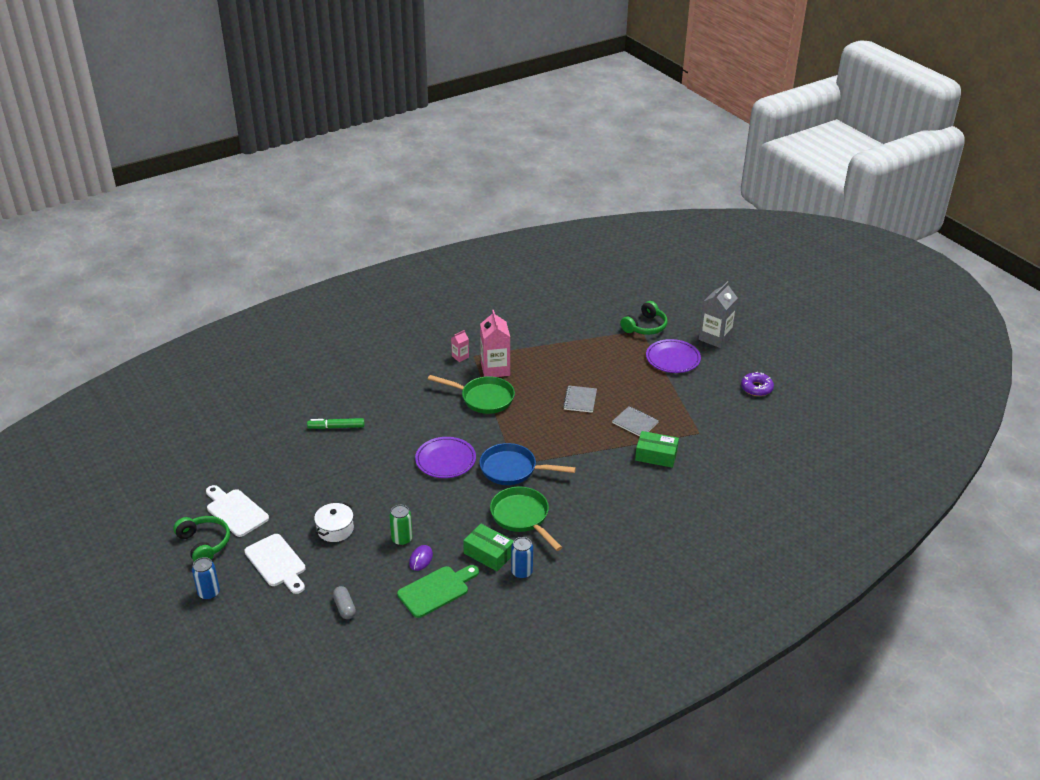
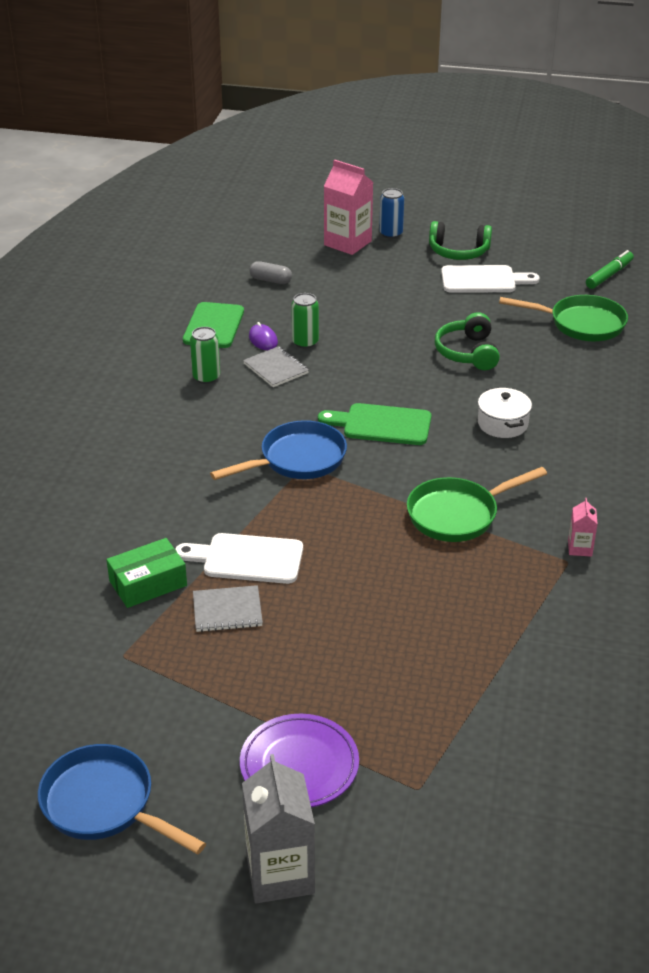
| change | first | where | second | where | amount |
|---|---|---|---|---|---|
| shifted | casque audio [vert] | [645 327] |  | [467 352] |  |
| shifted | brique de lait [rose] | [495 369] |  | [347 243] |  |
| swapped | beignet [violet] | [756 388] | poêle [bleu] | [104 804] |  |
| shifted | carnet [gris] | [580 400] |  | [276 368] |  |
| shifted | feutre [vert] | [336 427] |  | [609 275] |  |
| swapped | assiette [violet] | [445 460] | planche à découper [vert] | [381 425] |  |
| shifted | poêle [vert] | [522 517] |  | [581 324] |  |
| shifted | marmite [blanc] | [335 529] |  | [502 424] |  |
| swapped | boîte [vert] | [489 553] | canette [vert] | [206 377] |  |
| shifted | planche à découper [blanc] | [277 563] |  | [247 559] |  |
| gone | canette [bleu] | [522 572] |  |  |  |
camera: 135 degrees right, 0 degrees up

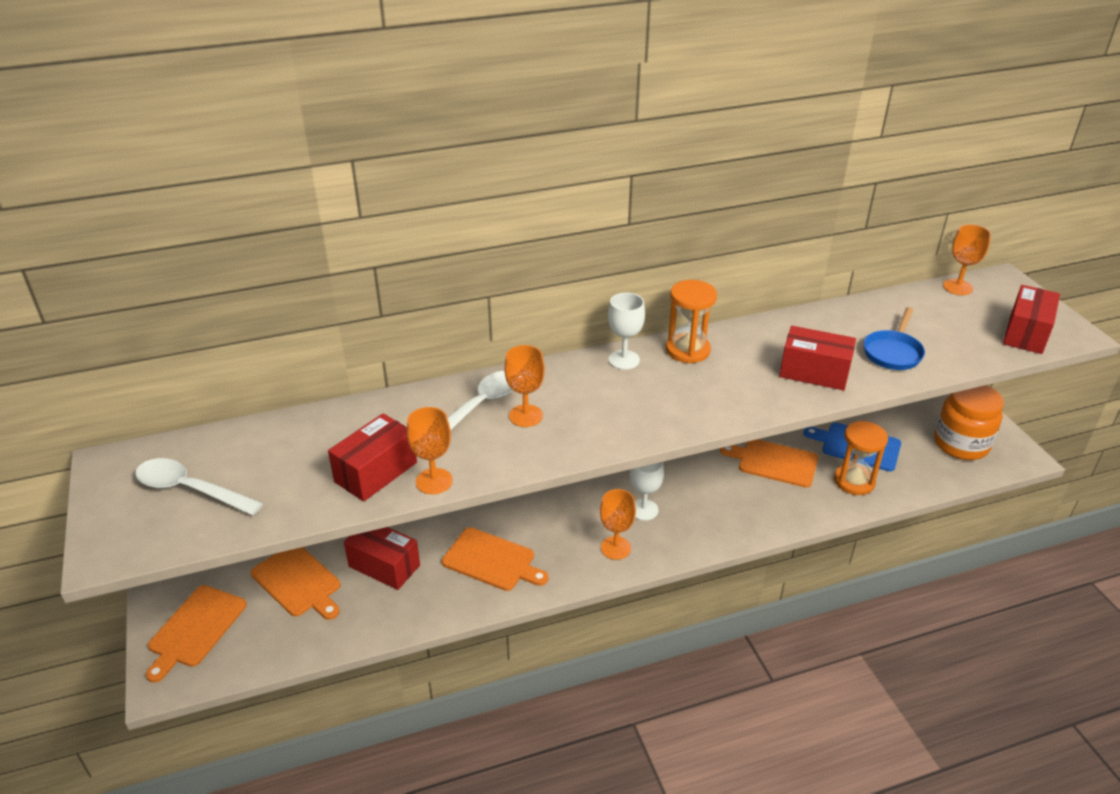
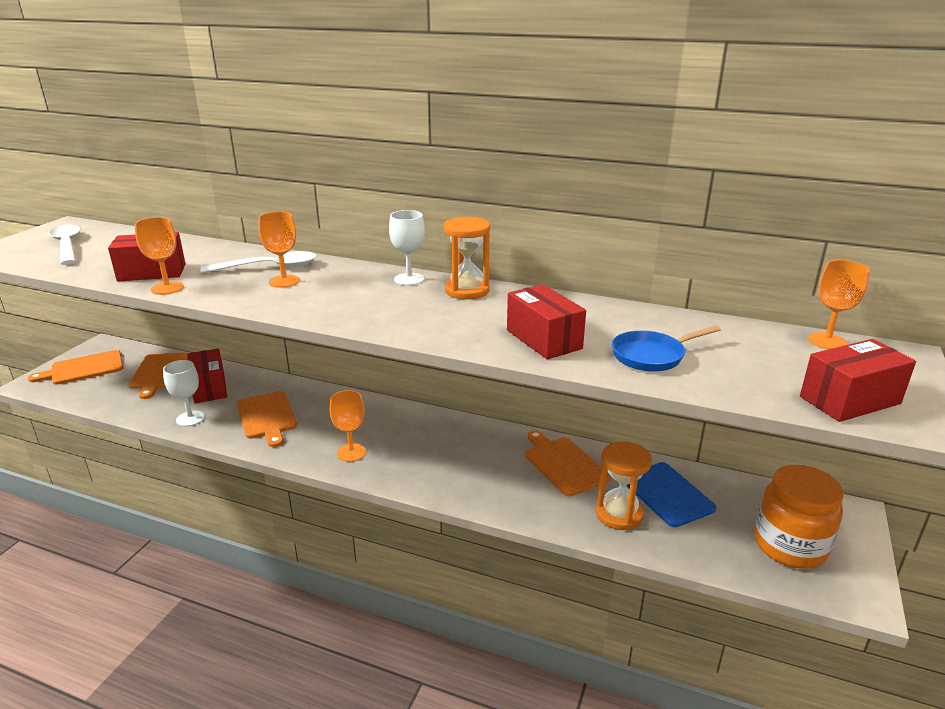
| change | first | where | second | where | amount |
|---|---|---|---|---|---|
| shifted | verre à pied [blanc] | [643 510] |  | [190 418] |  |
camera: 40 degrees right, 10 degrees down

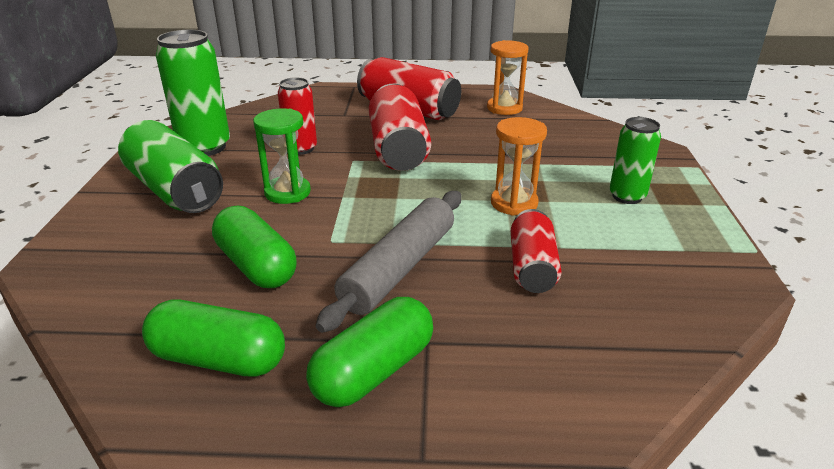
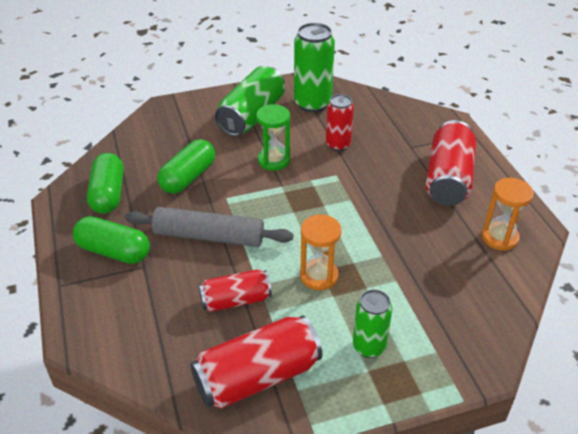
| change | first | where | second | where | amount |
|---|---|---|---|---|---|
| shifted | canette [rouge] | [398 149] |  | [257 377] |  |
camera: 70 degrees right, 10 degrees up

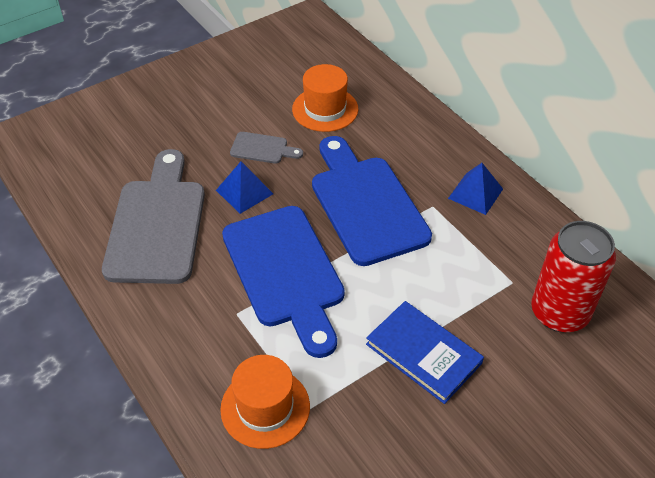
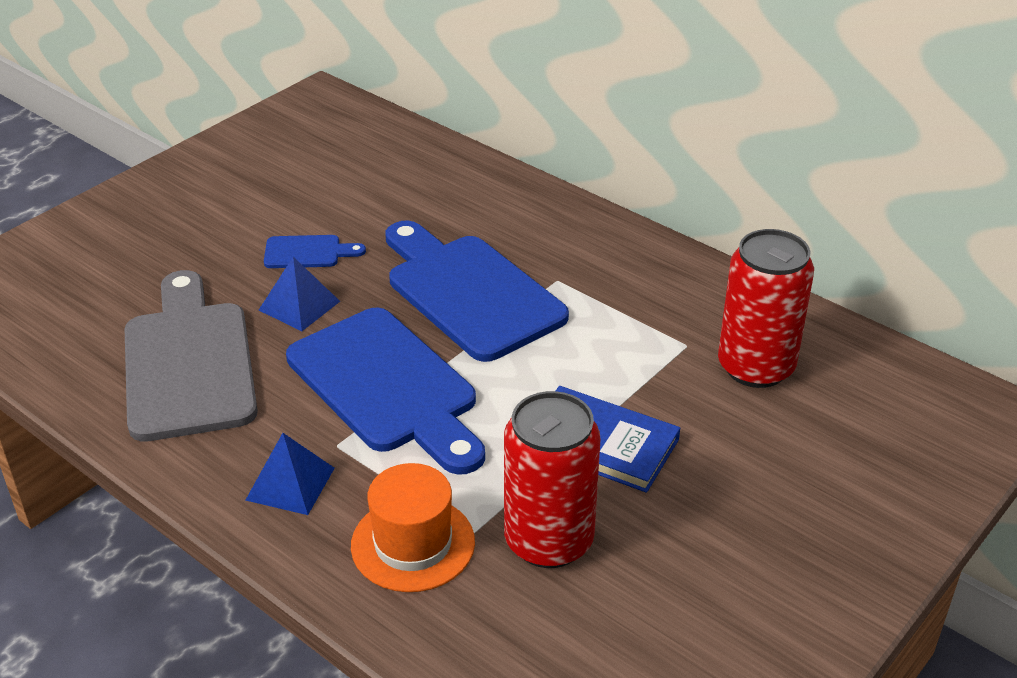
| change | first | where | second | where | amount |
|---|---|---|---|---|---|
| gone | chapeau [orange] | [325 109] |  |  |  |
| repainted | planche à découper [gris] | [262 149] | planche à découper [bleu] | [307 252] |  |
| shifted | pyramide [bleu] | [475 193] |  | [290 484] |  |
| new |  |  | canette [rouge] | [548 541] |  |
camera: 15 degrees left, 10 degrees down

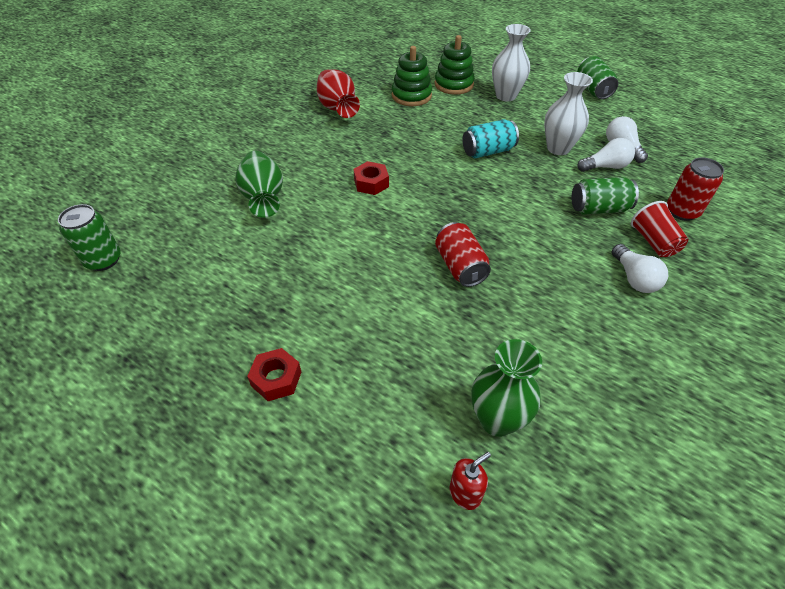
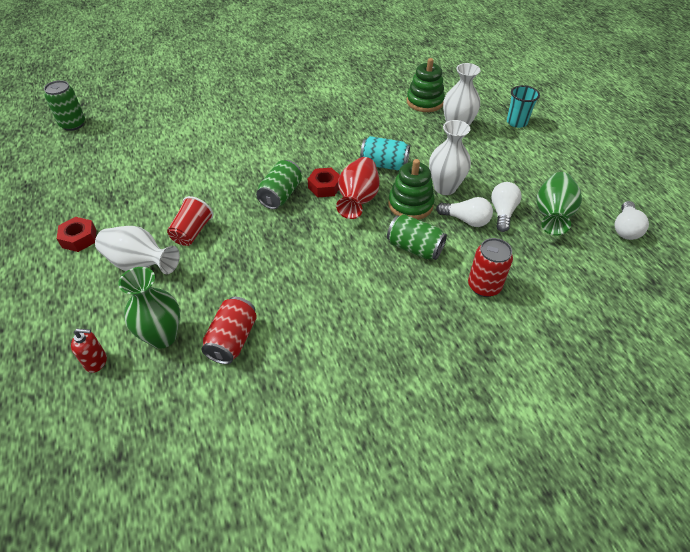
| change | first | where | second | where | amount |
|---|---|---|---|---|---|
| shifted | jouet à empiler [vert] | [411 96] |  | [410 204] |  |
| shifted | canette [vert] | [593 90] |  | [280 195] |  |
| shifted | vase [rouge] | [338 108] |  | [357 200] |  |
| shifted | vase [vert] | [263 198] |  | [552 215] |  |
| shifted | écrou [rouge] | [371 183] |  | [324 187] |  |
| shifted | gobelet [rouge] | [653 242] |  | [192 232] |  |
| shifted | canette [rouge] | [460 266] |  | [232 339] |  |
| shifted | ampoule [blanc] | [634 278] |  | [625 229] |  |
| new |  |  | gobelet [turquoise] | [516 122] |  |
| new |  |  | vase [blanc] | [140 264] |  |
camera: 35 degrees right, 0 degrees up

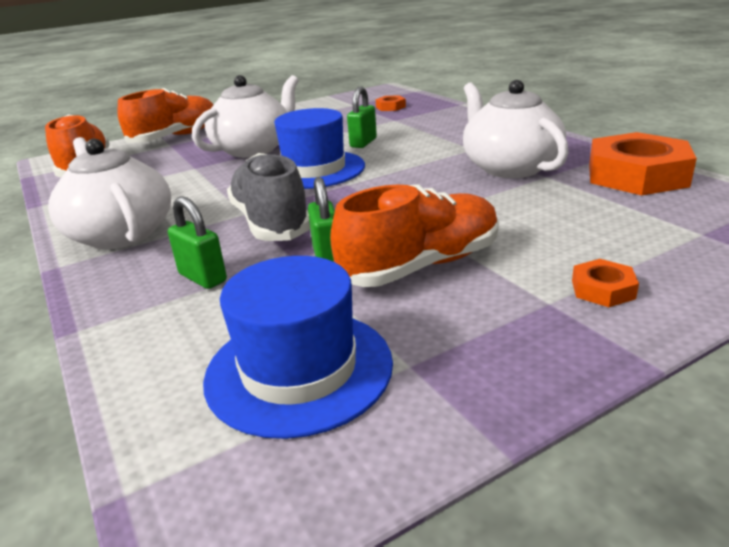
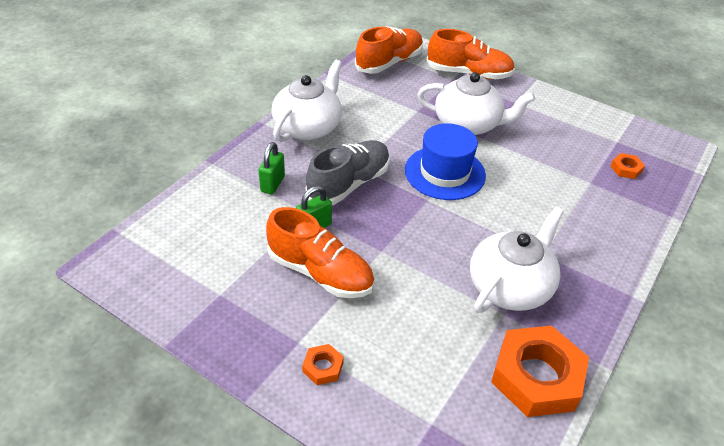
| change | first | where | second | where | amount |
|---|---|---|---|---|---|
| gone | cadenas [vert] | [363 143] |  |  |  |
| gone | chapeau [bleu] | [299 369] |  |  |  |
camera: 60 degrees right, 15 degrees up

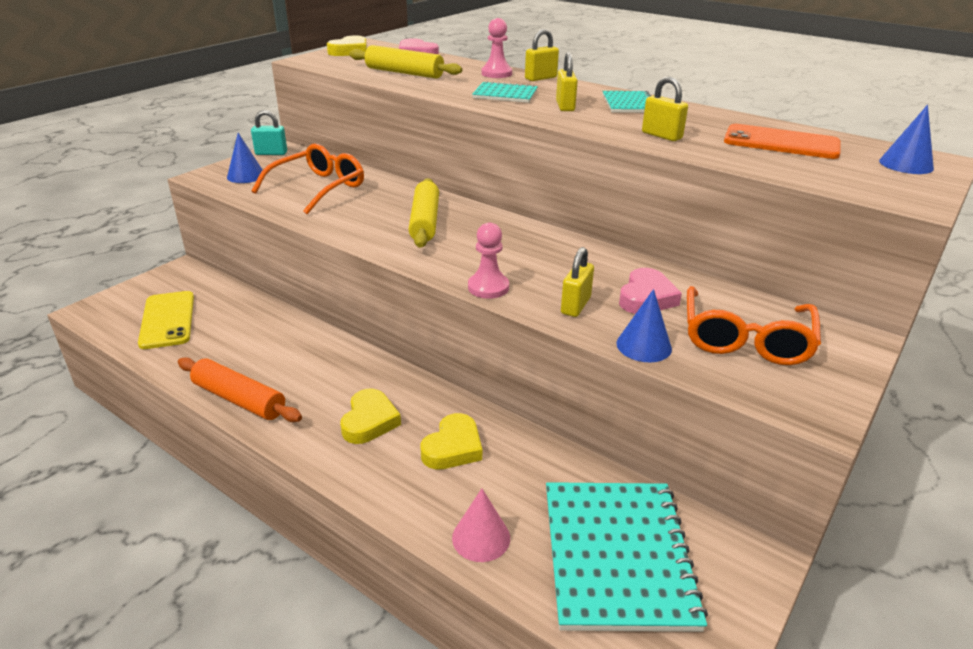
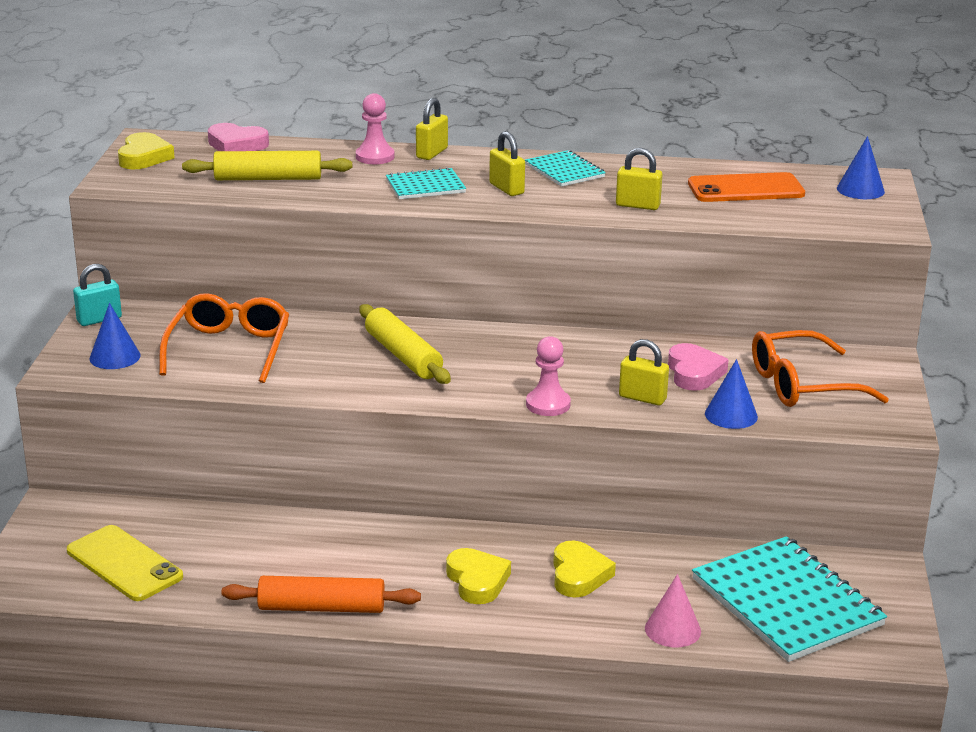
| change | first | where | second | where | amount |
|---|---|---|---|---|---|
| rotated | cadenas [jaune] | [575 305] |  | [642 398] | 60 degrees counterclockwise |
| rotated | lunettes [orange] | [745 339] |  | [802 385] | 90 degrees clockwise |
camera: 30 degrees left, 5 degrees down

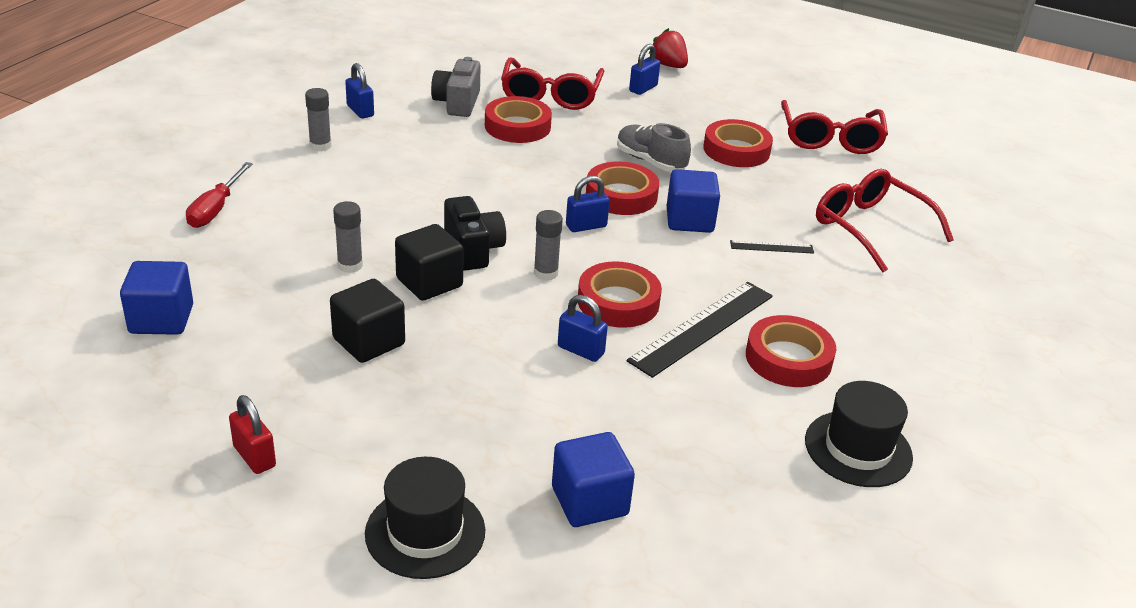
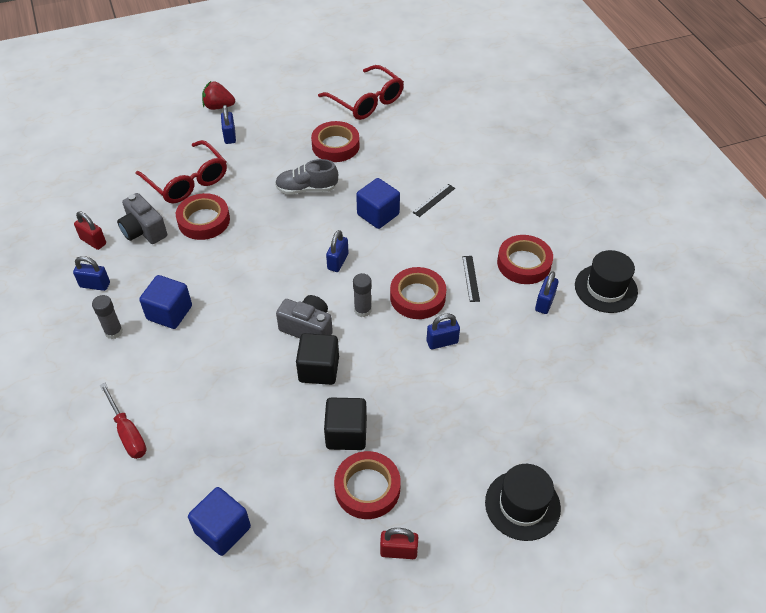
| change | first | where | second | where | amount |
|---|---|---|---|---|---|
| shifted | ruban adhésif [rouge] | [621 195] |  | [367 488] |  |
| gone | lunettes [rouge] | [870 228] |  |  |  |
| repainted | appareil photo [noir] | [473 250] | appareil photo [gris] | [308 328] |  |
| gone | bâton de colle [gris] | [350 265] |  |  |  |
| scaled | règle [noir] | [702 328] |  | [471 278] | x0.47 |
| shifted | cube [bleu] | [589 501] |  | [169 313] |  |
| new |  |  | cadenas [rouge] | [93 241] |  |
| new |  |  | cadenas [bleu] | [544 303] |  |
camera: 45 degrees left, 15 degrees up

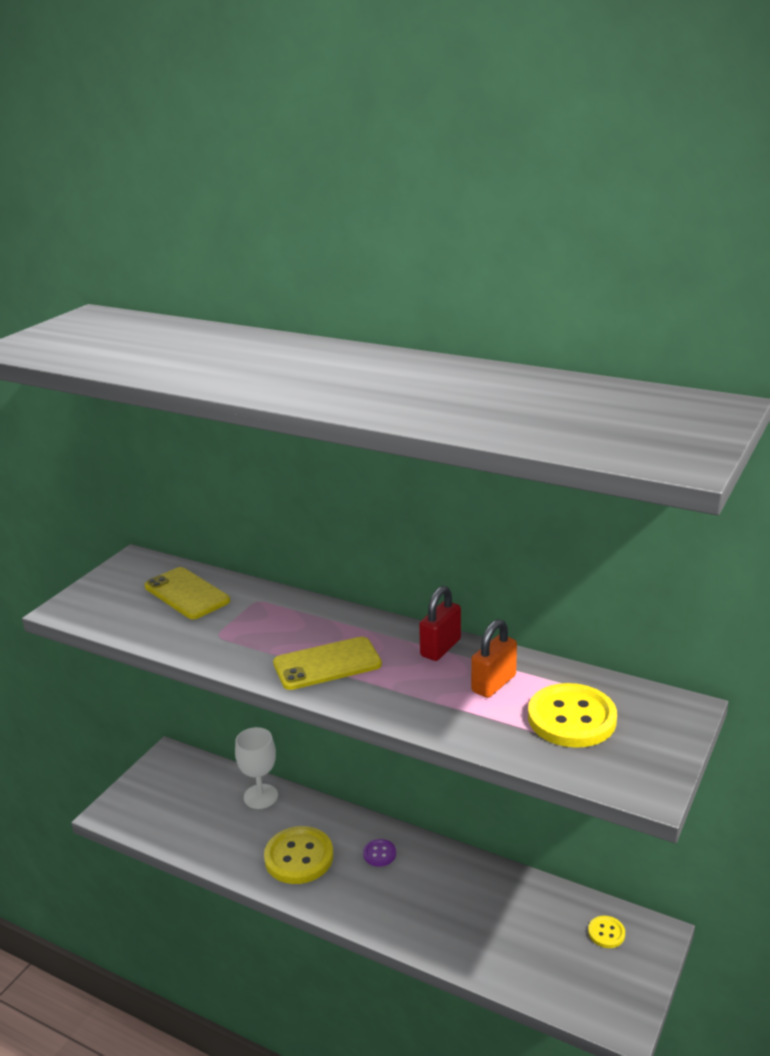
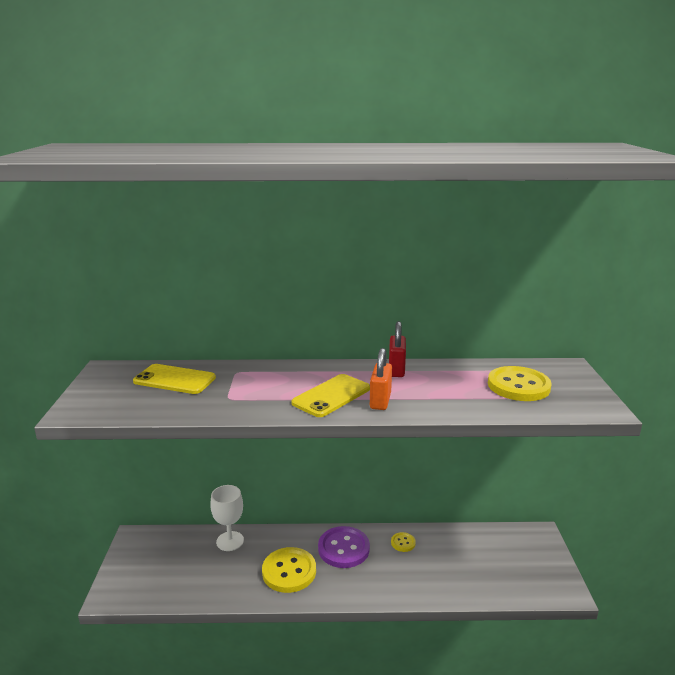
| change | first | where | second | where | amount |
|---|---|---|---|---|---|
| shifted | cadenas [orange] | [493 684] |  | [380 401] |  |
| scaled | bouton [violet] | [379 854] |  | [343 548] | x2.08 |
| shifted | bouton [jaune] | [606 933] |  | [403 543] |  |
camera: 30 degrees left, 5 degrees down

